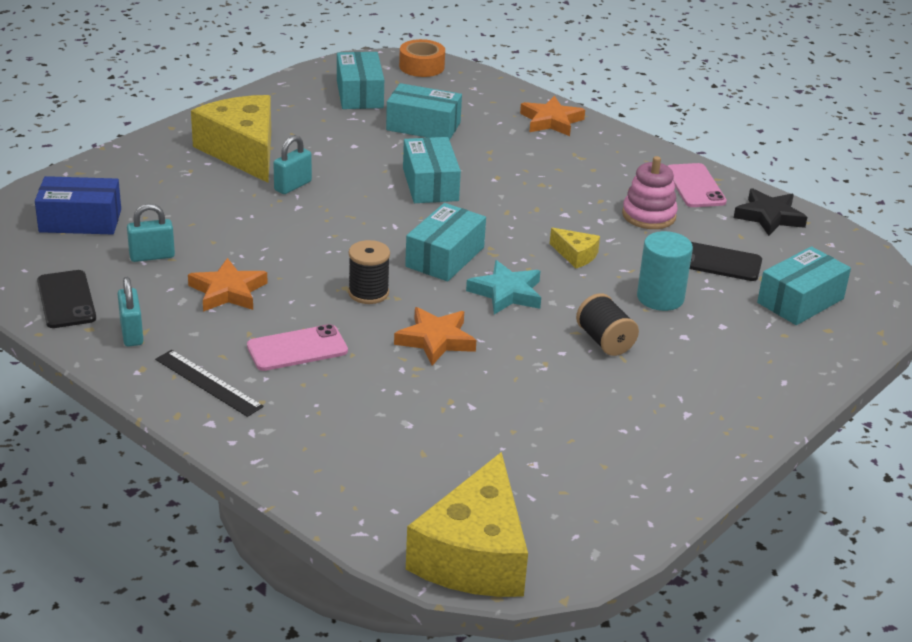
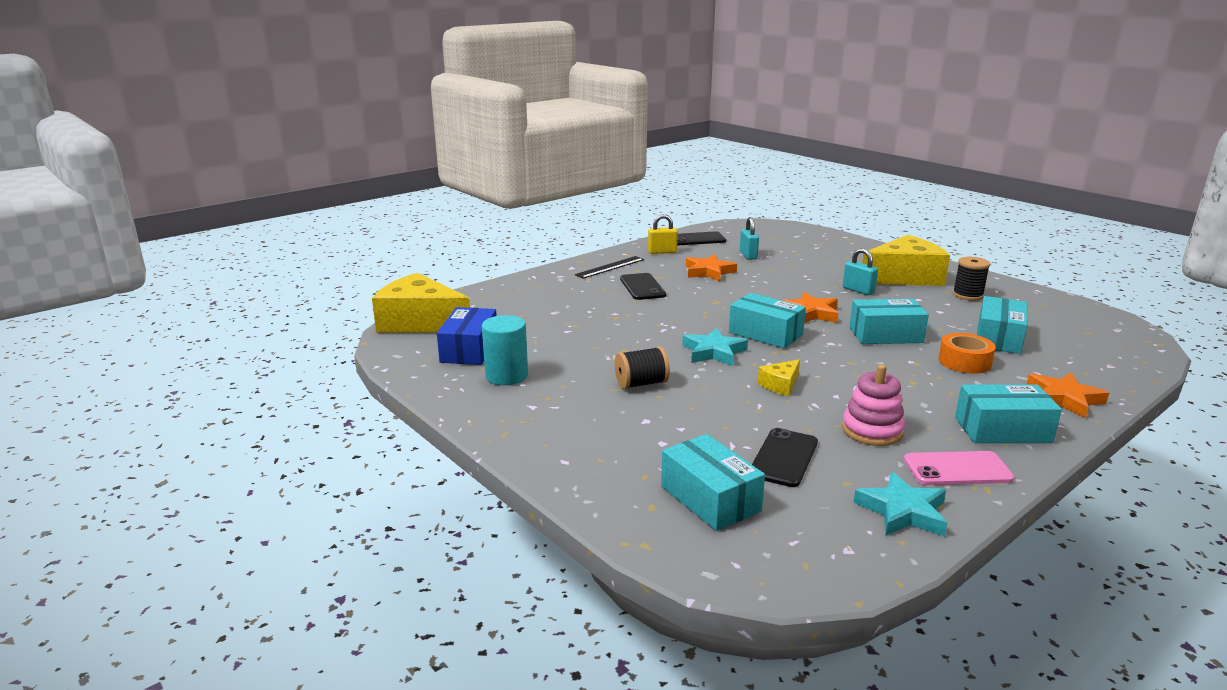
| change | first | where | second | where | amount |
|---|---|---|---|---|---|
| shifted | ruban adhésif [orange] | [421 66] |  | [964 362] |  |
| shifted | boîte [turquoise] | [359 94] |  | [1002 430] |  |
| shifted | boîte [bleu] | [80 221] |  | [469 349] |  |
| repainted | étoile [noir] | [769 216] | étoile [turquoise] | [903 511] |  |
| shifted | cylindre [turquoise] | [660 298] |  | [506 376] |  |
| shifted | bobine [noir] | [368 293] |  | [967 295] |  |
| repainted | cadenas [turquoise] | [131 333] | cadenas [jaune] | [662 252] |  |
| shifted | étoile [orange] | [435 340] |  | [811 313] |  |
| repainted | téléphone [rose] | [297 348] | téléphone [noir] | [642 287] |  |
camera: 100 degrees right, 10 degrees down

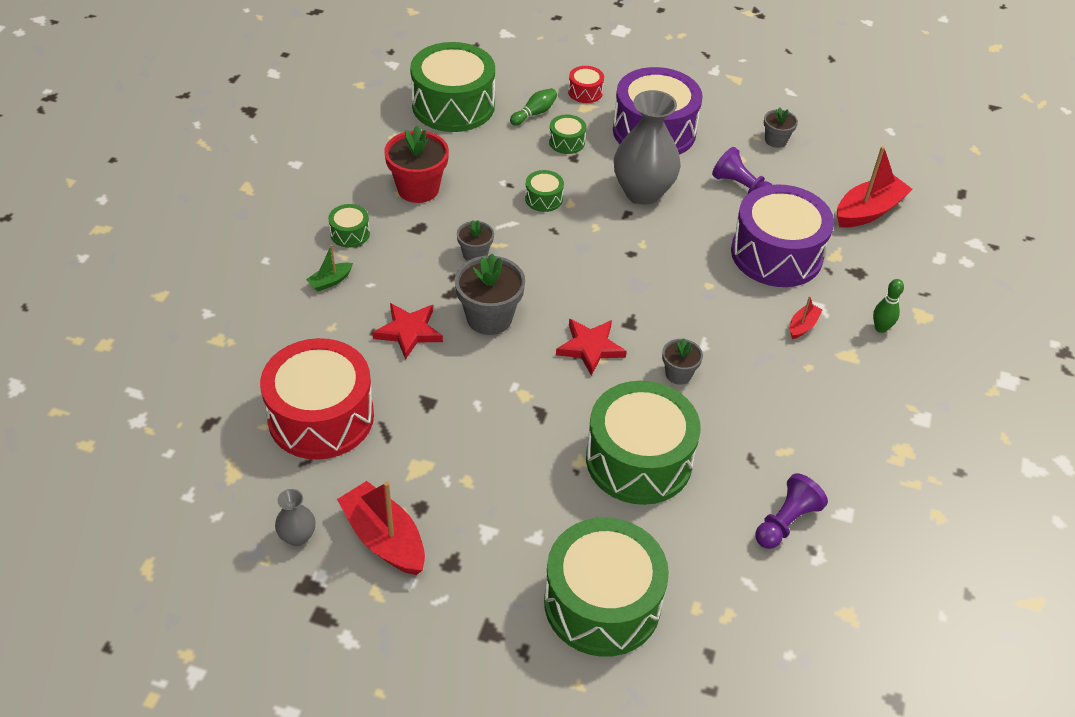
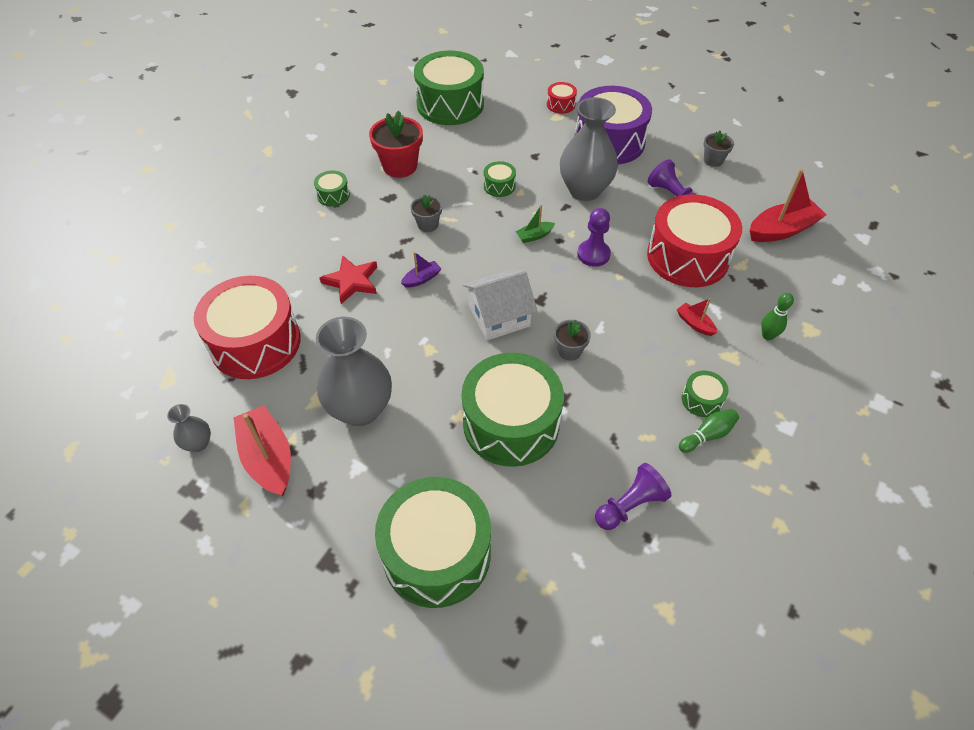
| change | first | where | second | where | amount |
|---|---|---|---|---|---|
| shifted | quille [vert] | [534 113] |  | [707 435] |  |
| shifted | tambour [vert] | [566 142] |  | [701 400] |  |
| repainted | tambour [violet] | [776 254] | tambour [rouge] | [687 257] |  |
| shifted | bateau [vert] | [330 281] |  | [534 236] |  |
| swapped | pot de fleurs [gris] | [489 318] | bateau [violet] | [422 279] |  |
| rotated | bateau [rouge] | [803 326] |  | [695 323] | 90 degrees counterclockwise |
| swapped | étoile [rouge] | [590 347] | maison [blanc] | [499 316] |  |
| new |  |  | pion [violet] | [593 254] |  |
| new |  |  | vase [gris] | [360 409] |  |
camera: 15 degrees right, 5 degrees up

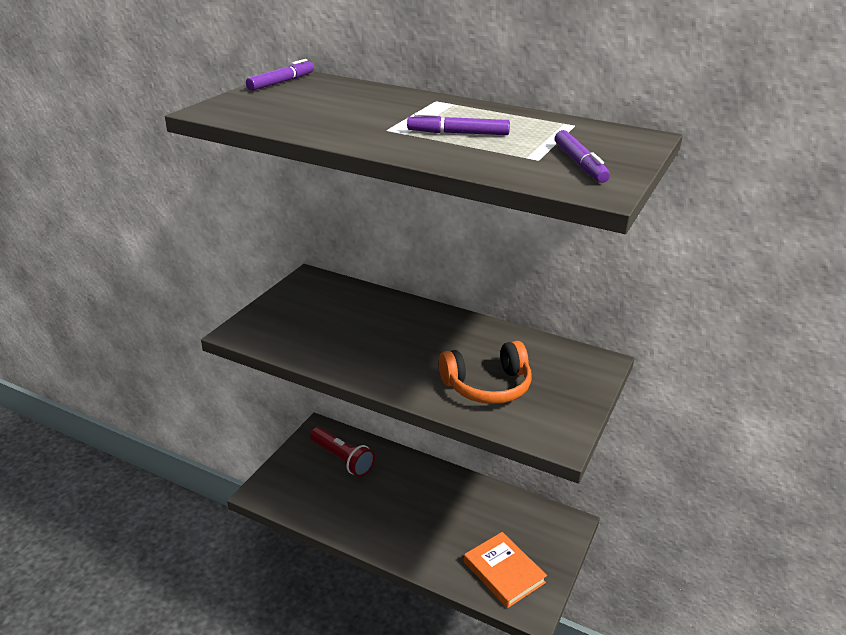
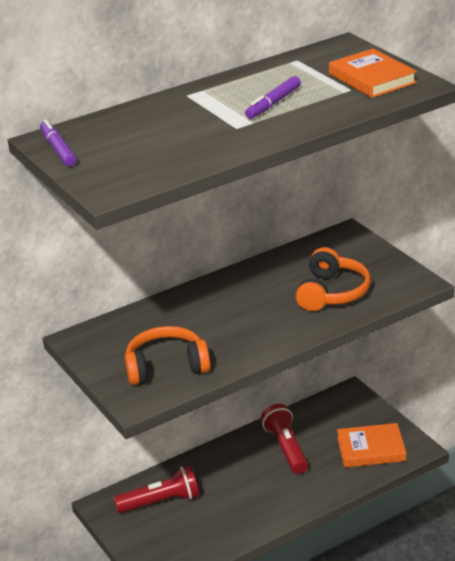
| change | first | where | second | where | amount |
|---|---|---|---|---|---|
| swapped | feutre [violet] | [579 164] | livre [orange] | [372 78] |  |
| new |  |  | casque audio [orange] | [166 367] |  |
| new |  |  | lampe de poche [rouge] | [286 448] |  |
camera: 55 degrees left, 0 degrees up

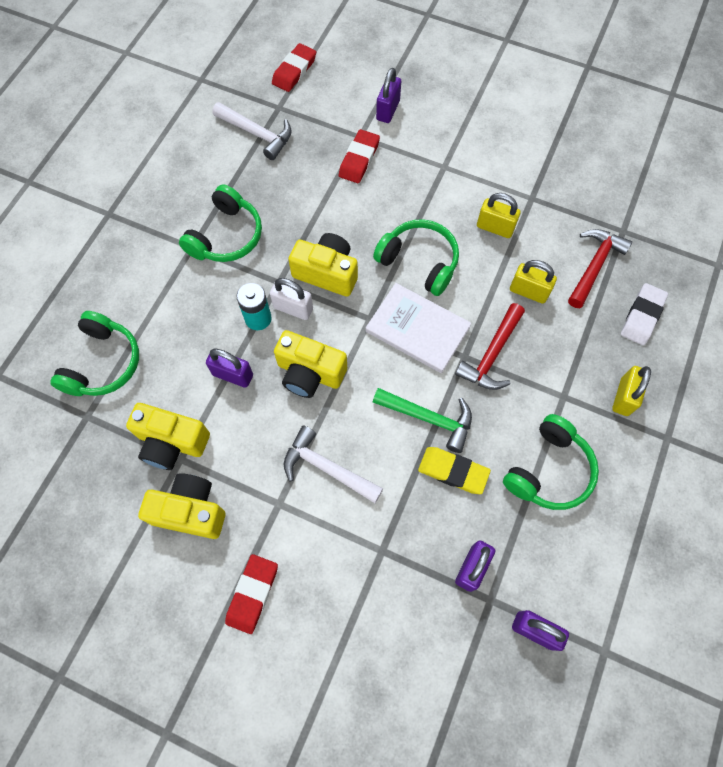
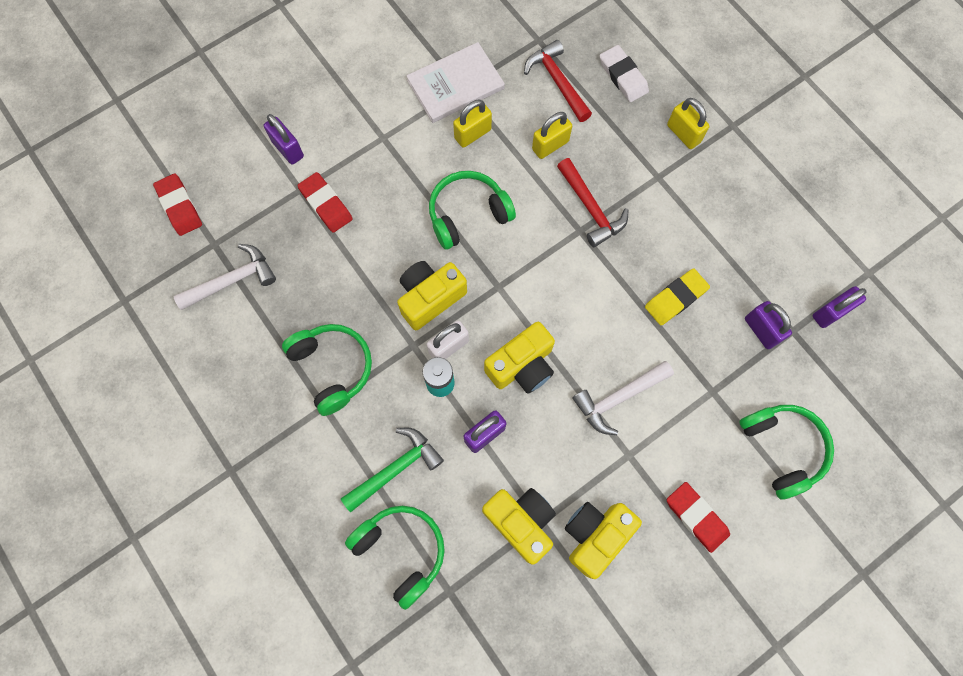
| change | first | where | second | where | amount |
|---|---|---|---|---|---|
| shifted | livre [blanc] | [417 329] |  | [455 85] |  |
| shifted | marteau [vert] | [428 418] |  | [395 469] |  |
| rotated | appareil photo [jaune] | [172 442] |  | [521 522] | 90 degrees counterclockwise |
| shifted | casque audio [vert] | [549 470] |  | [782 448] |  |
camera: 60 degrees left, 5 degrees up

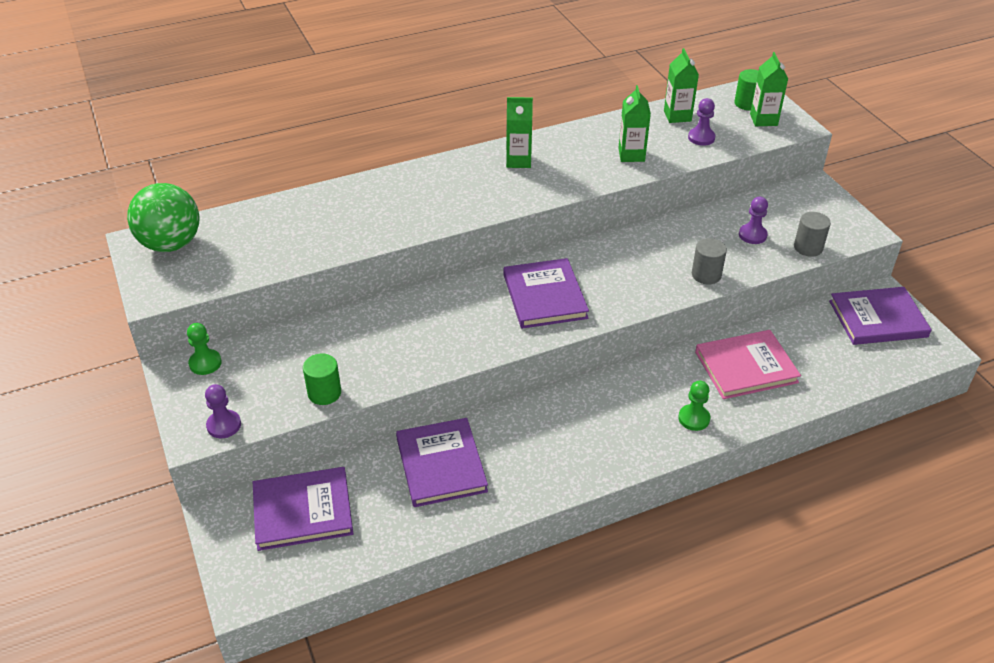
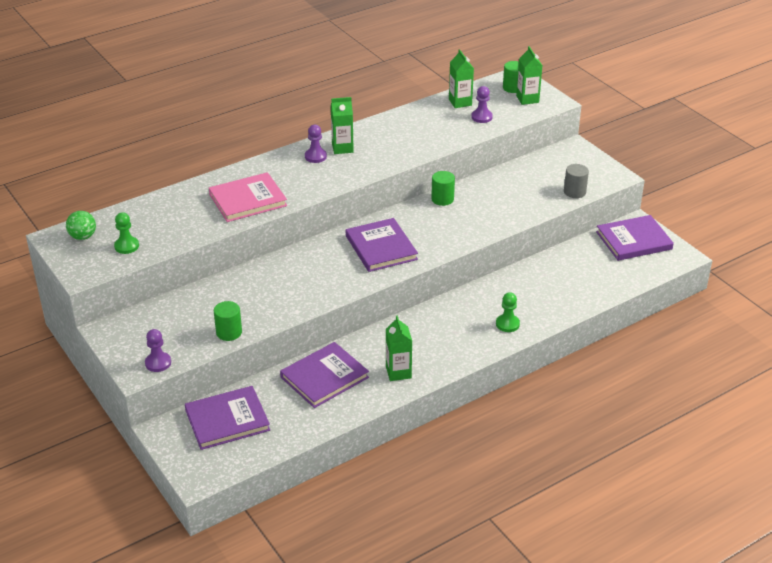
| change | first | where | second | where | amount |
|---|---|---|---|---|---|
| shifted | brique de lait [vert] | [631 155] |  | [398 372] |  |
| scaled | balle [vert] | [171 244] |  | [83 237] | x0.54 |
| shifted | pion [violet] | [752 235] |  | [315 156] |  |
| gone | cylindre [gris] | [706 275] |  |  |  |
| shifted | pion [vert] | [205 363] |  | [126 246] |  |
| shifted | livre [rose] | [746 367] |  | [248 200] |  |
| rotated | livre [violet] | [441 465] |  | [324 377] | 75 degrees clockwise |
| new |  |  | cylindre [vert] | [442 199] |  |
camera: 10 degrees left, 5 degrees down

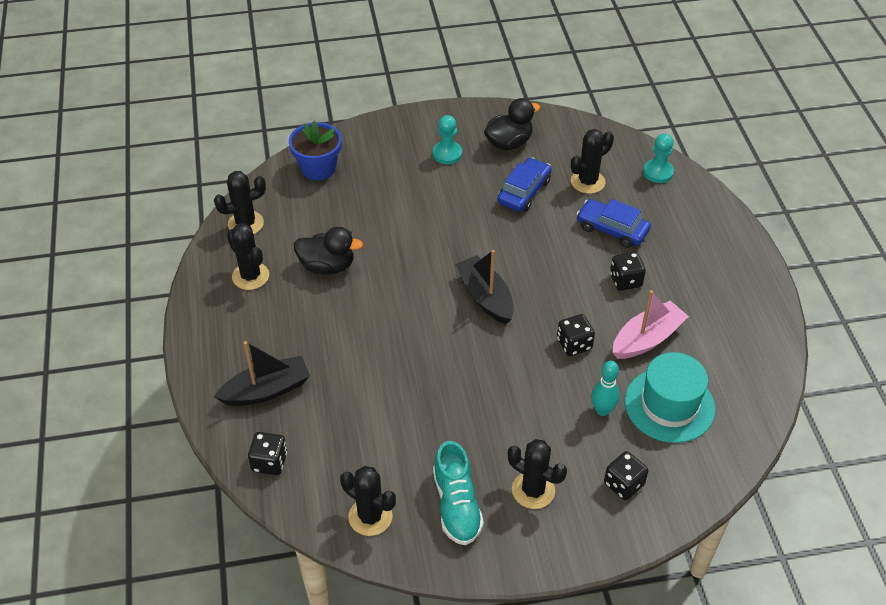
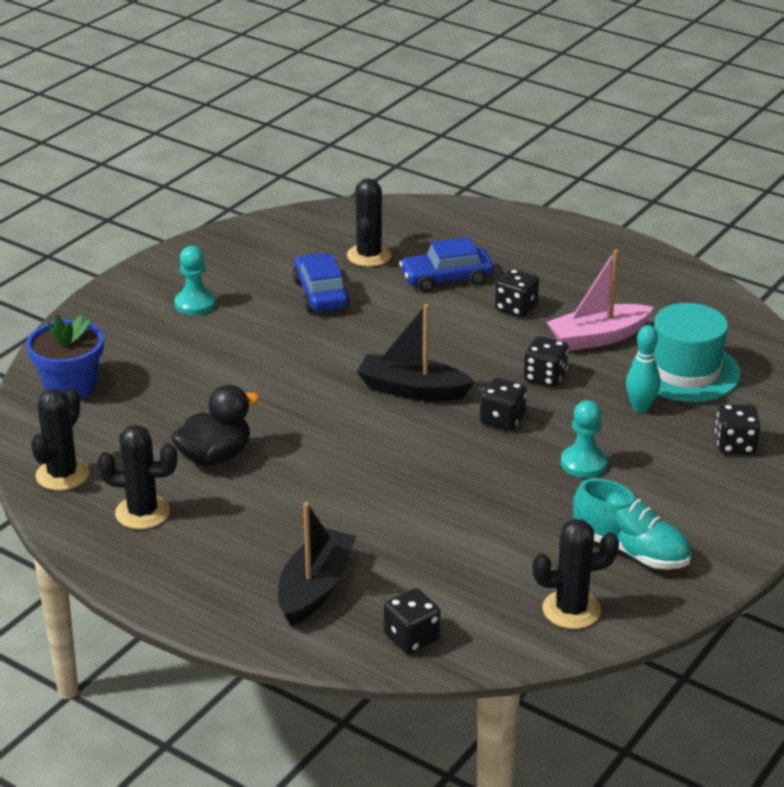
| change | first | where | second | where | amount |
|---|---|---|---|---|---|
| gone | canard [noir] | [509 143] |  |  |  |
| shifted | pion [turquoise] | [658 172] |  | [583 463] |  |
| rotated | bateau [rose] | [647 339] |  | [598 338] | 120 degrees counterclockwise |
| gone | cactus [noir] | [533 490] |  |  |  |
| new |  |  | dé [noir] | [502 420] |  |
camera: 45 degrees left, 15 degrees down

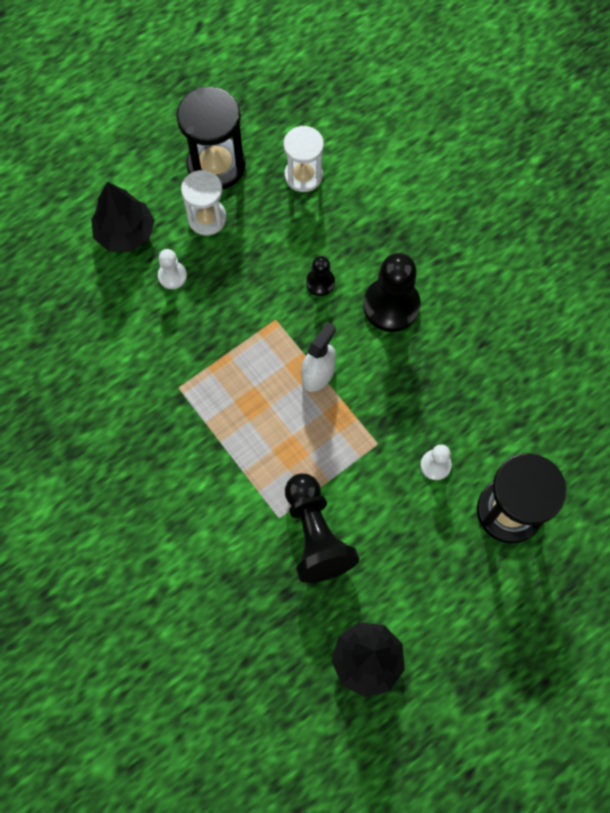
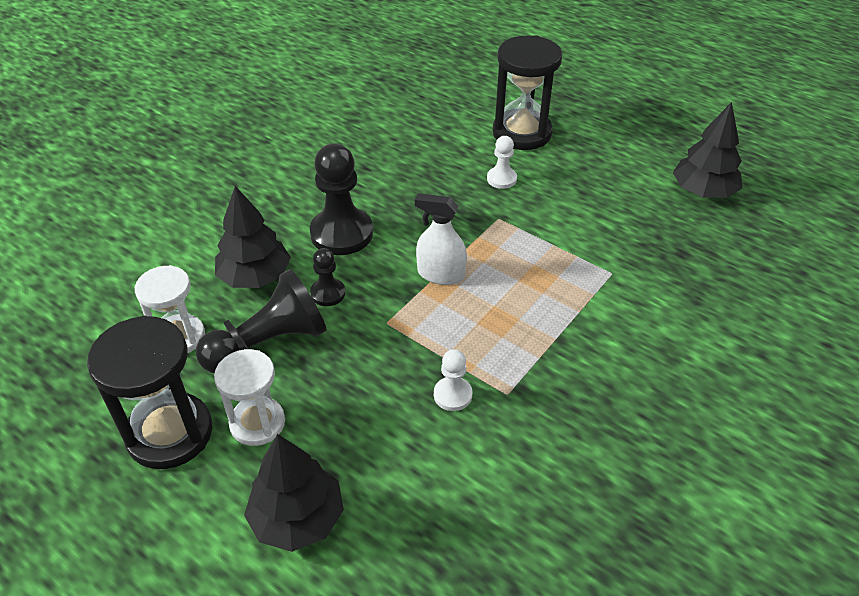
| change | first | where | second | where | amount |
|---|---|---|---|---|---|
| shifted | pion [blanc] | [172 276] |  | [452 395] |  |
| shifted | pion [noir] | [315 535] |  | [268 344] |  |
| new |  |  | arbre [noir] | [255 276] |  |
camera: 105 degrees left, 25 degrees down

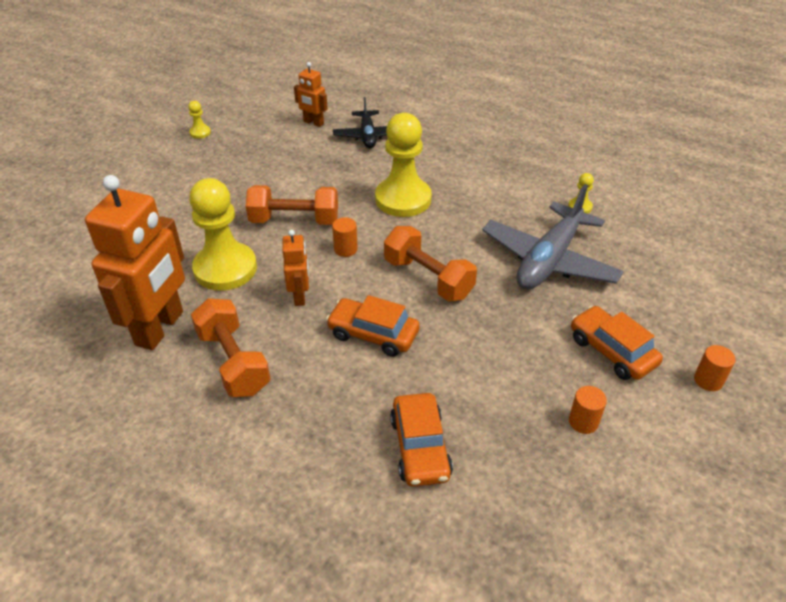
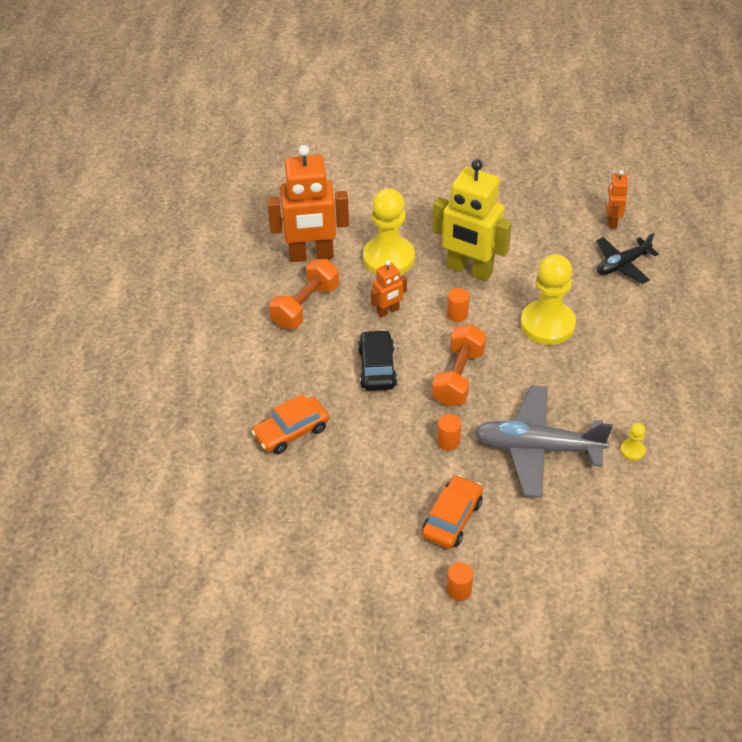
| change | first | where | second | where | amount |
|---|---|---|---|---|---|
| gone | pion [jaune] | [200 133] |  |  |  |
| swapped | haltère [orange] | [294 220] | robot [jaune] | [469 270] |  |
| repainted | voiture [orange] | [373 334] | voiture [noir] | [377 367] |  |
| shifted | cylindre [orange] | [583 422] |  | [448 441] |  |
camera: 65 degrees right, 5 degrees up

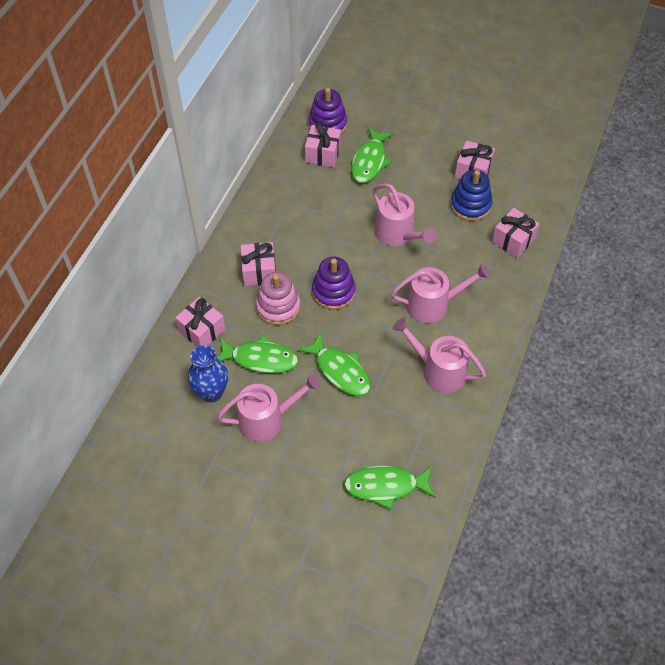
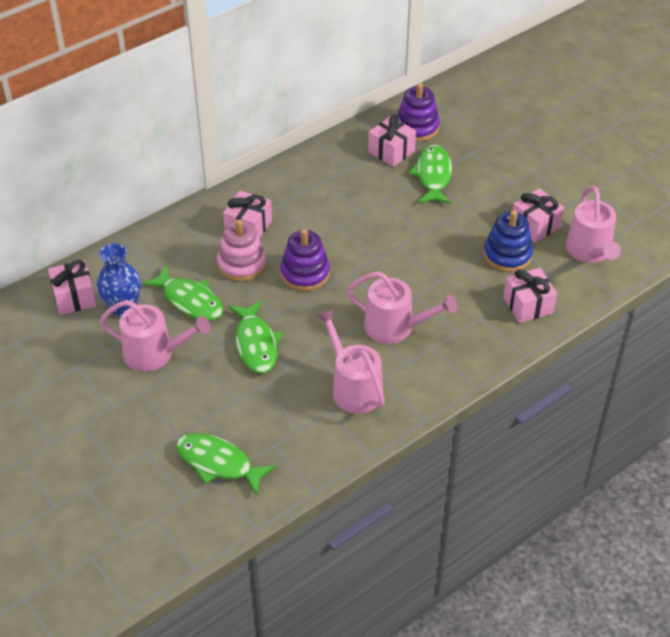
| change | first | where | second | where | amount |
|---|---|---|---|---|---|
| rotated | poisson [vert] | [369 161] |  | [433 176] | 135 degrees clockwise |
| shifted | arrosoir [rose] | [398 234] |  | [590 251] |  |
| shifted | cadeau [rose] | [202 330] |  | [74 297] |  |
camera: 30 degrees right, 10 degrees down

